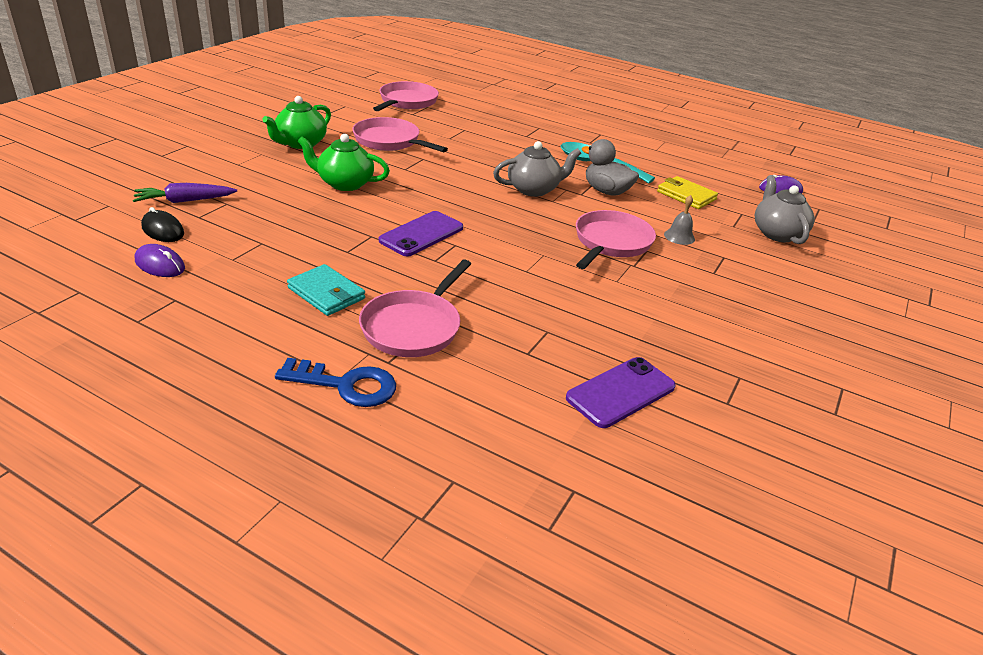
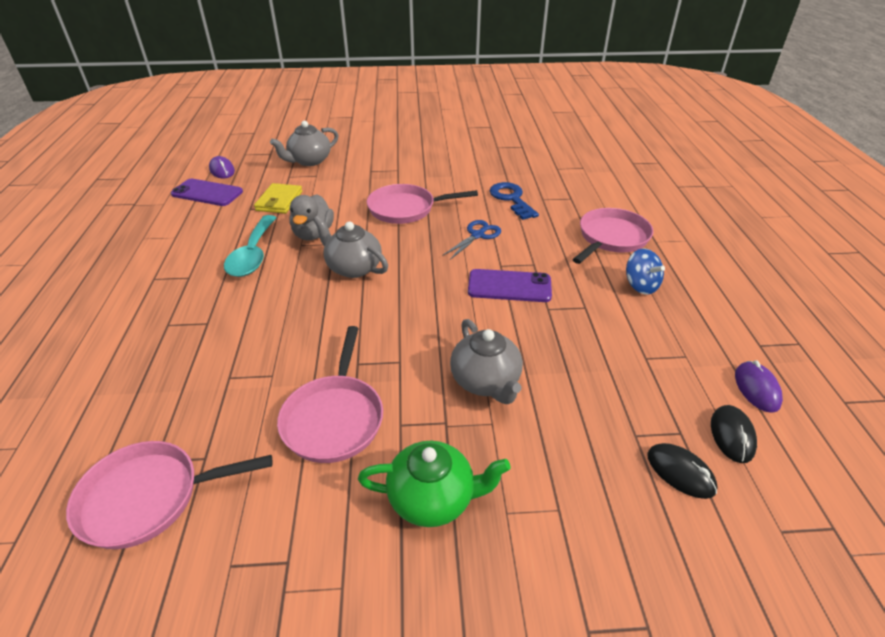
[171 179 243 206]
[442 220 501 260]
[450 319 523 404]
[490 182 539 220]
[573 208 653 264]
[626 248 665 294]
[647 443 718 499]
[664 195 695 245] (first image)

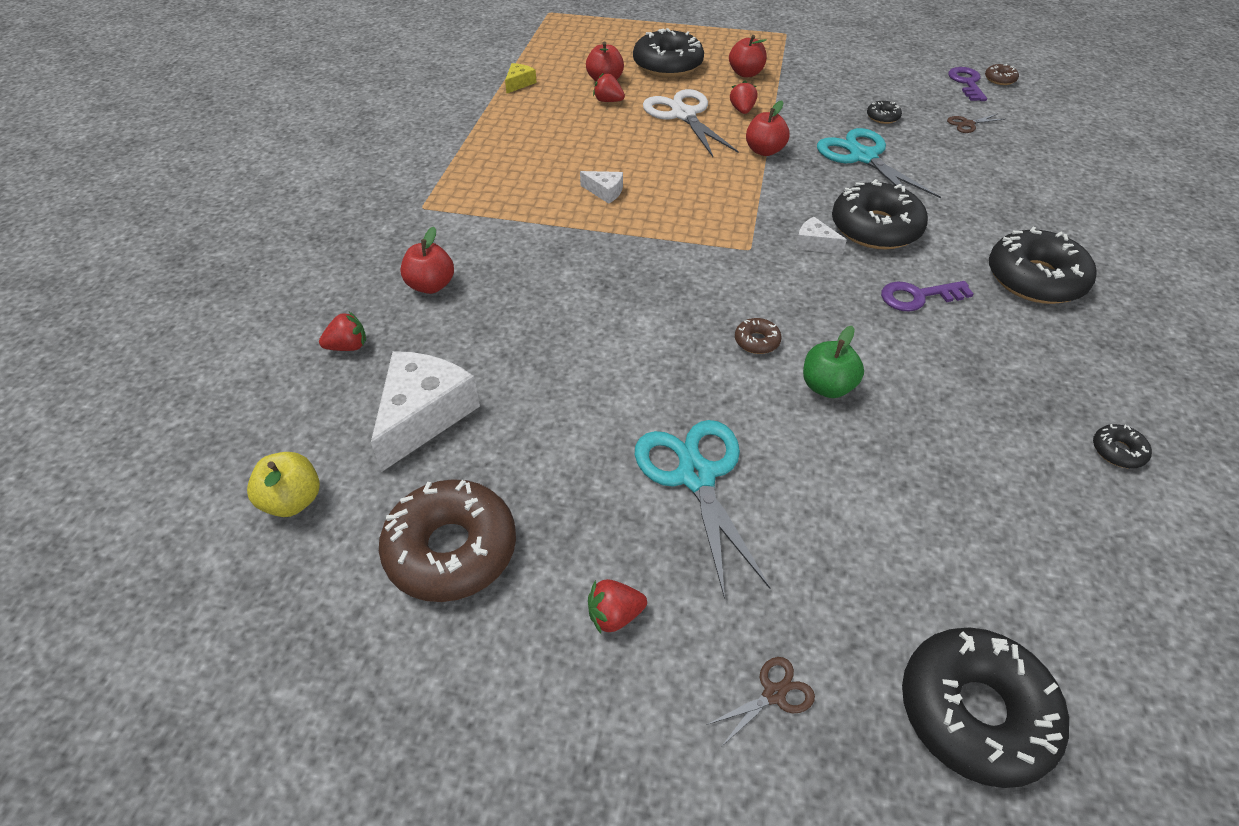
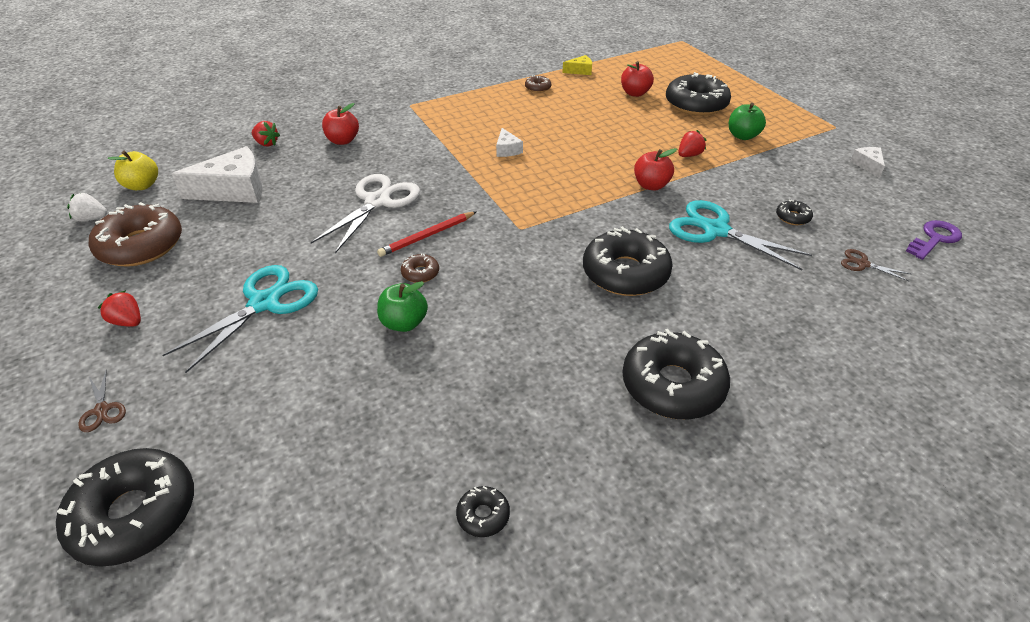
[67 193 107 222]
[78 370 126 432]
[311 174 420 253]
[377 212 476 257]
[525 75 551 93]
[669 200 812 270]
[729 103 766 140]
[850 147 885 178]
[593 73 625 102] (first image)
[881 281 974 311] (first image)

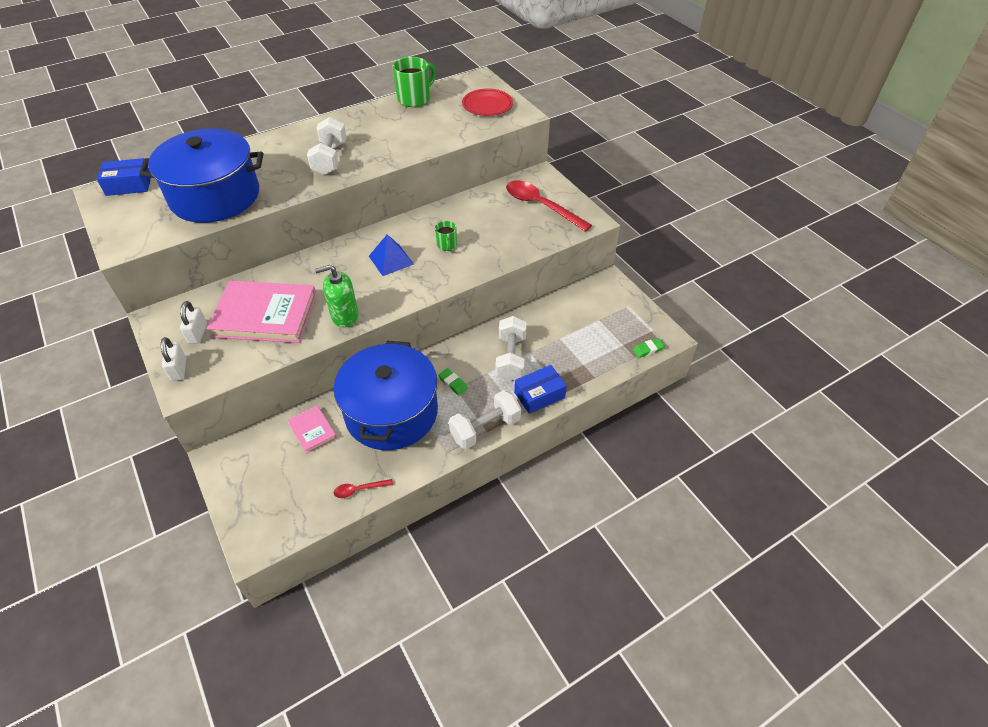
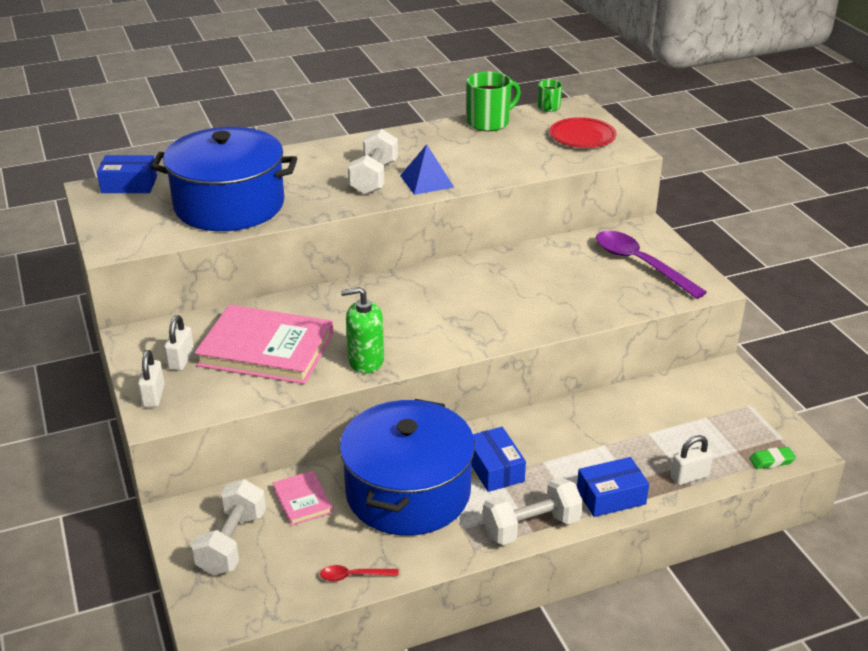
[191 479 266 575]
[400 144 454 195]
[471 427 526 492]
[538 79 563 112]
[596 231 707 299]
[670 435 713 485]

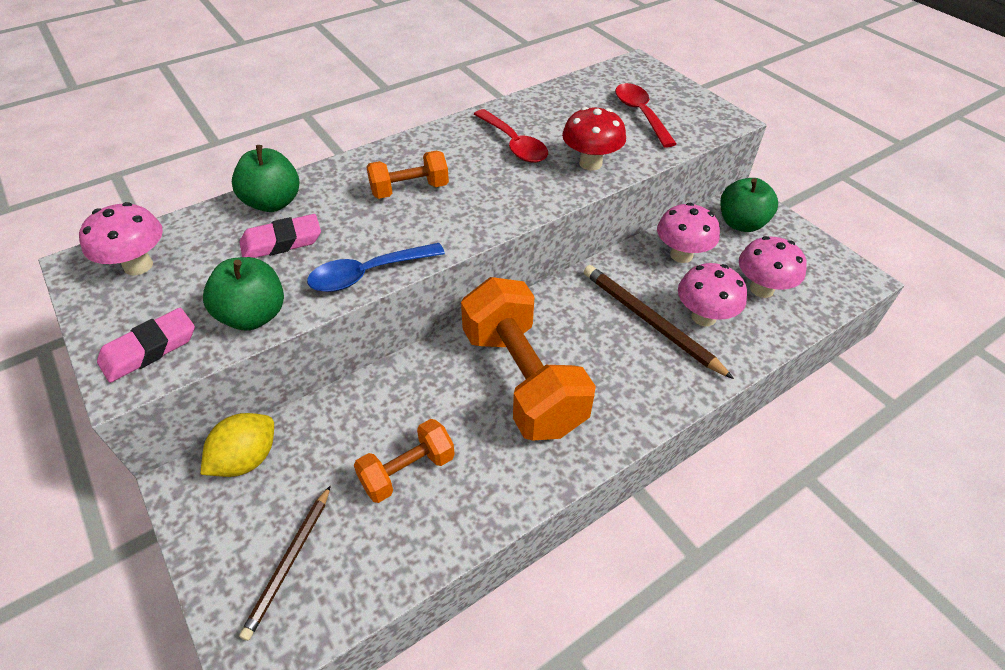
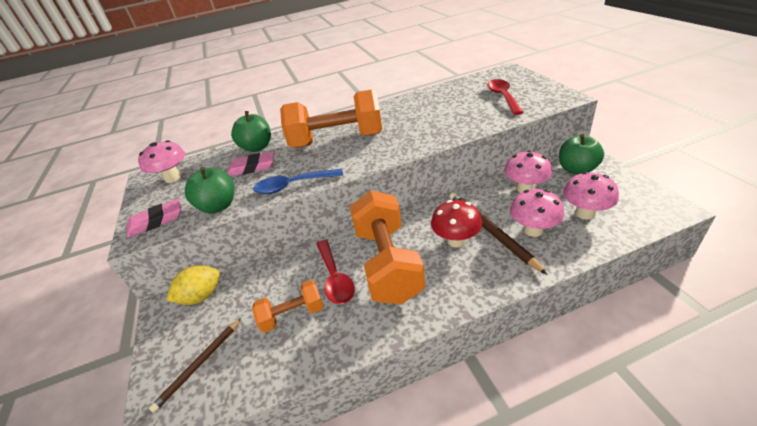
[280 89 382 148]
[317 240 355 304]
[431 200 482 247]

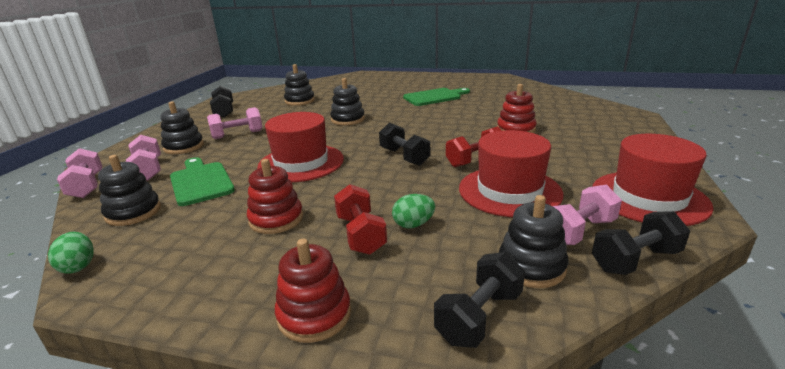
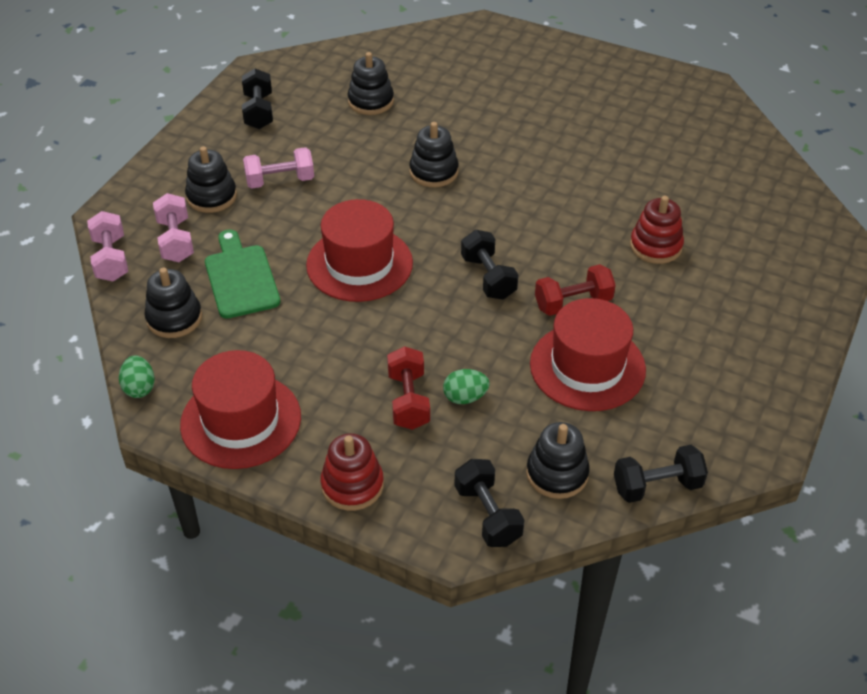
[180 350 301 469]
[454 459 524 547]
[247 159 303 234] (first image)
[403 88 470 106] (first image)
[553 185 622 245] (first image)

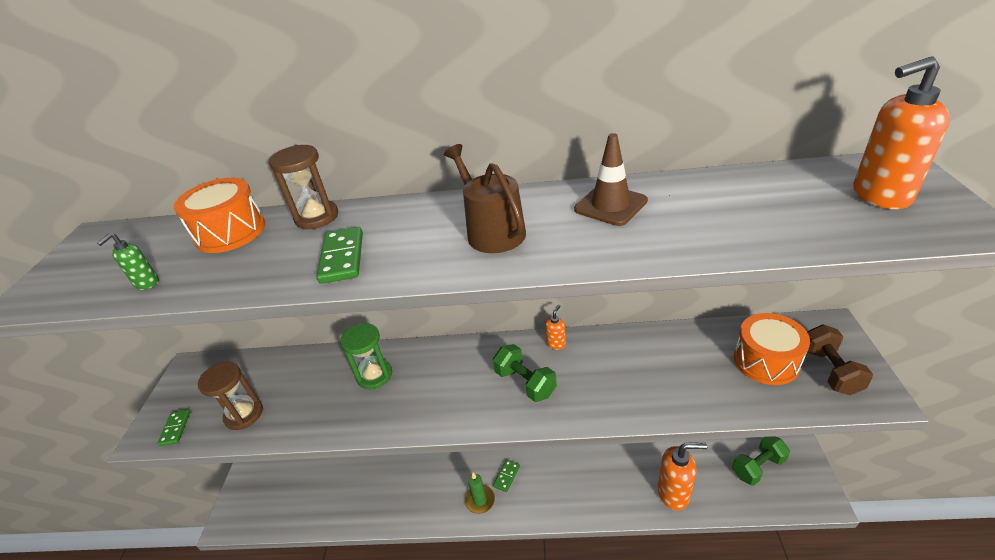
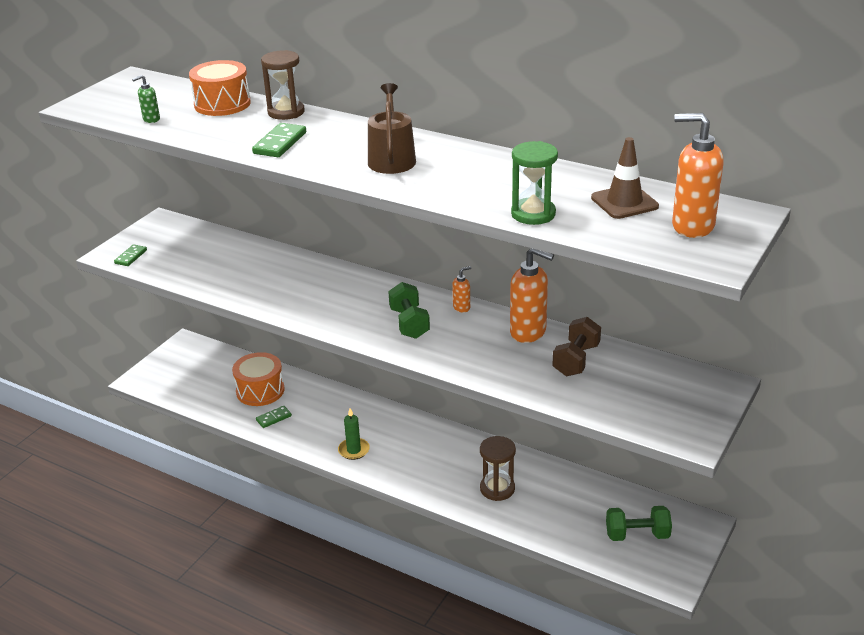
[232 352 284 406]
[256 406 292 428]
[480 436 516 501]
[510 248 554 343]
[511 141 558 225]
[552 317 601 376]
[591 137 659 219]

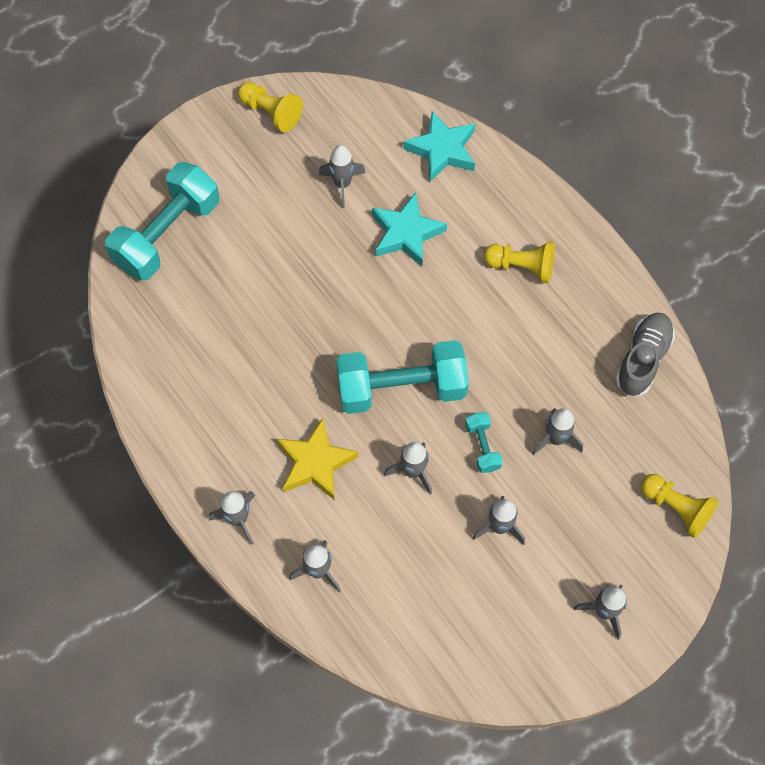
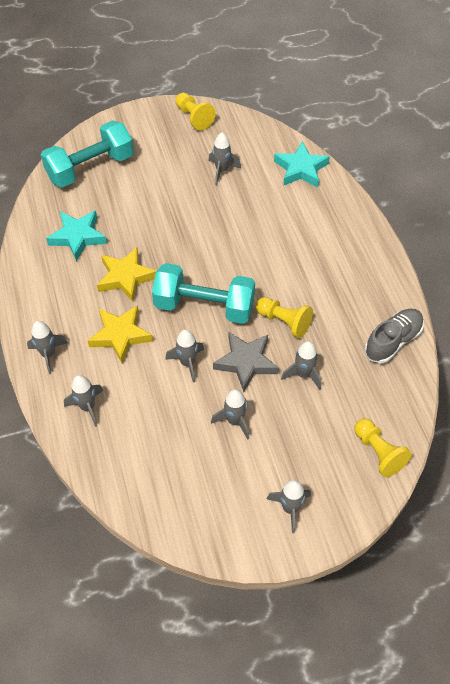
[46 210 107 261]
[97 247 157 302]
[213 332 279 392]
[256 297 313 338]

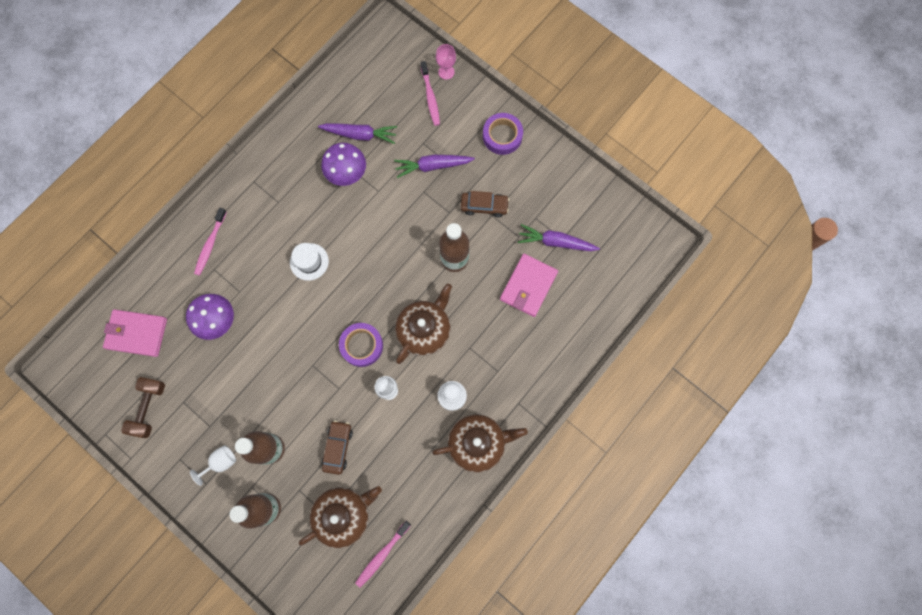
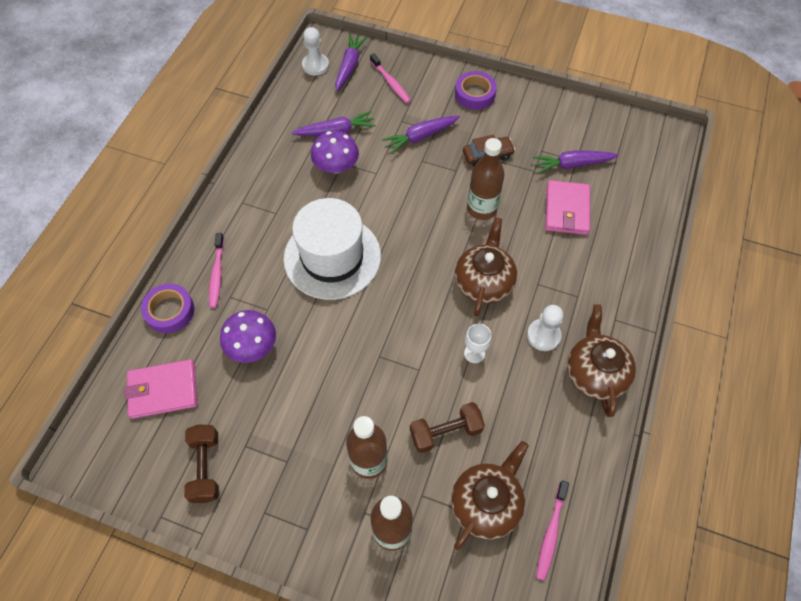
[141 283 194 333]
[284 198 381 300]
[302 27 329 76]
[335 34 368 91]
[410 402 485 453]
[567 304 636 417]
[190 445 236 486] (first image)
[436 44 456 80] (first image)

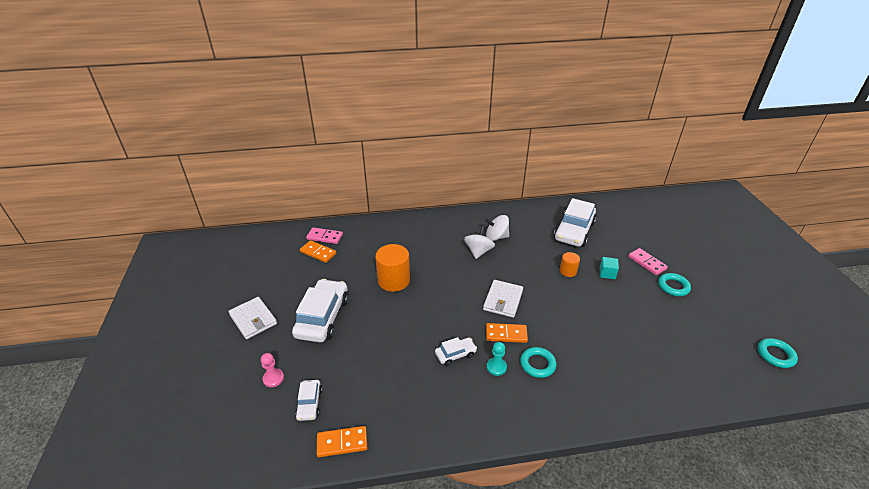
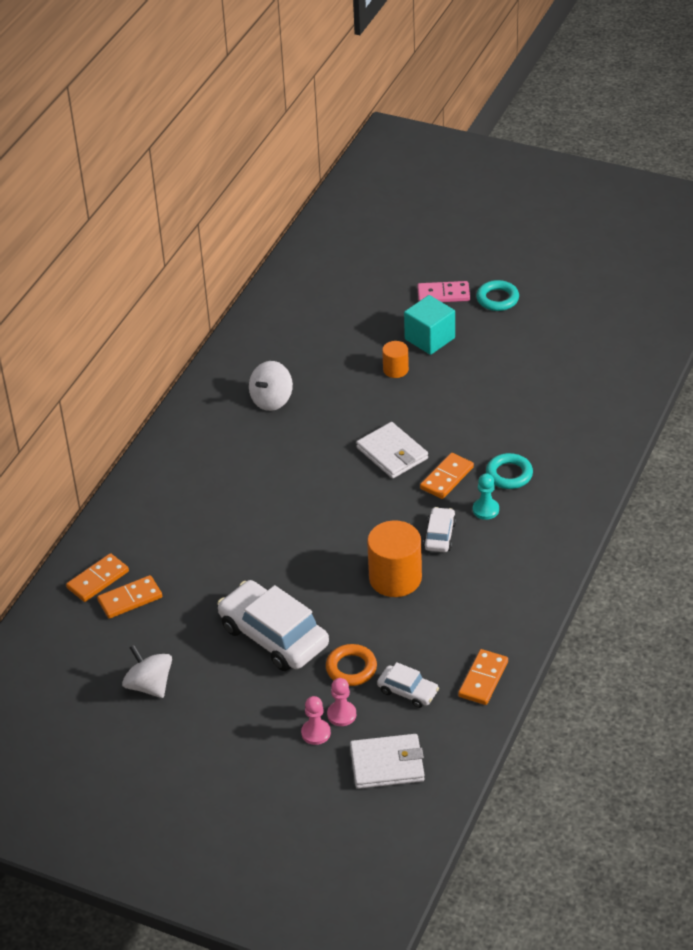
[66 553 129 602]
[122 644 172 698]
[301 696 331 745]
[326 644 377 686]
[350 734 425 789]
[367 520 422 597]
[404 295 455 355]
[554 198 596 247] (first image)
[758 338 798 368] (first image)

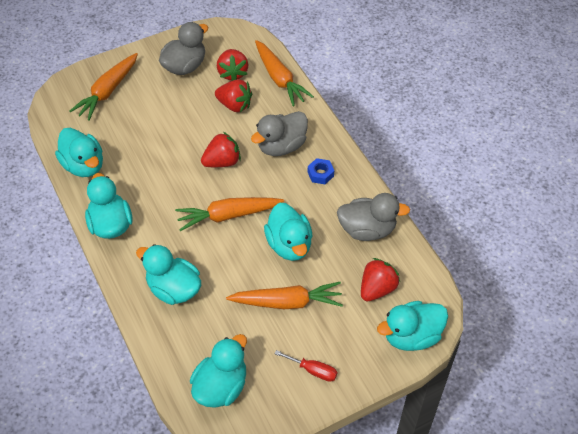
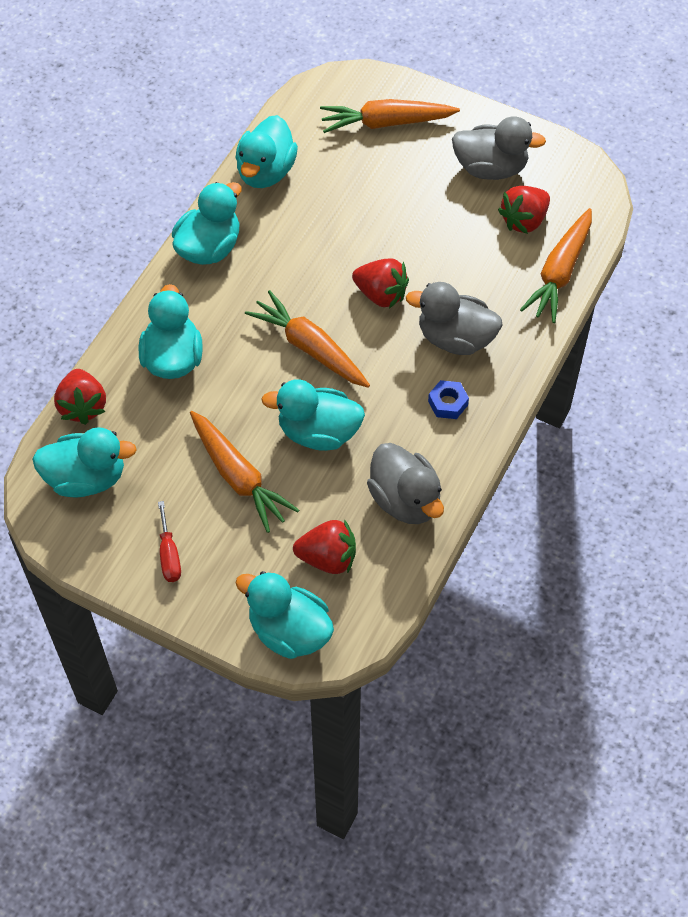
[54 369 106 425]
[262 379 365 451]

